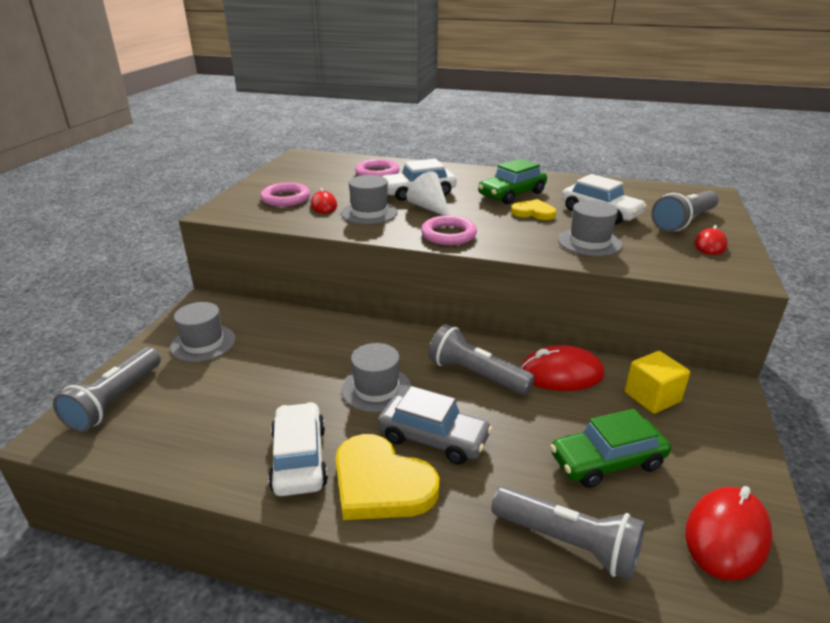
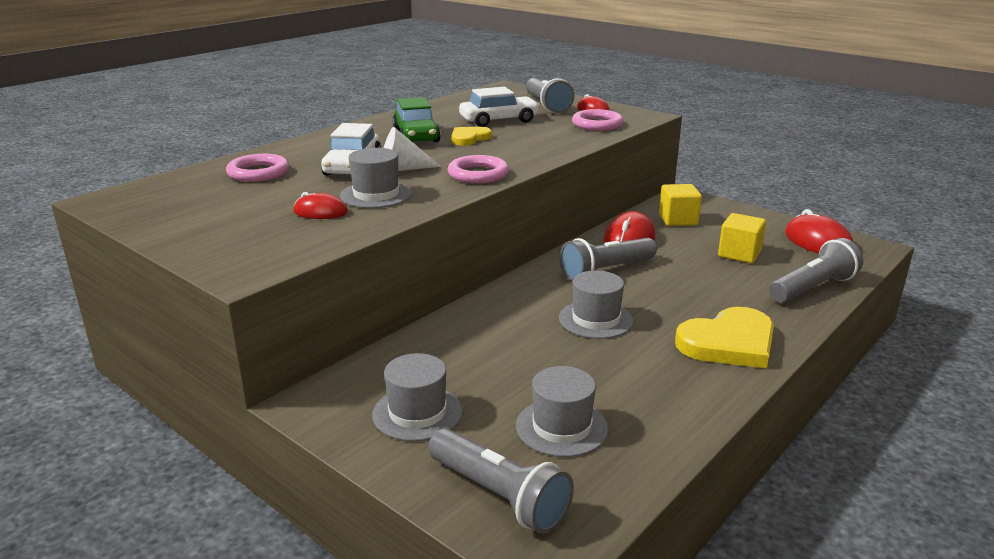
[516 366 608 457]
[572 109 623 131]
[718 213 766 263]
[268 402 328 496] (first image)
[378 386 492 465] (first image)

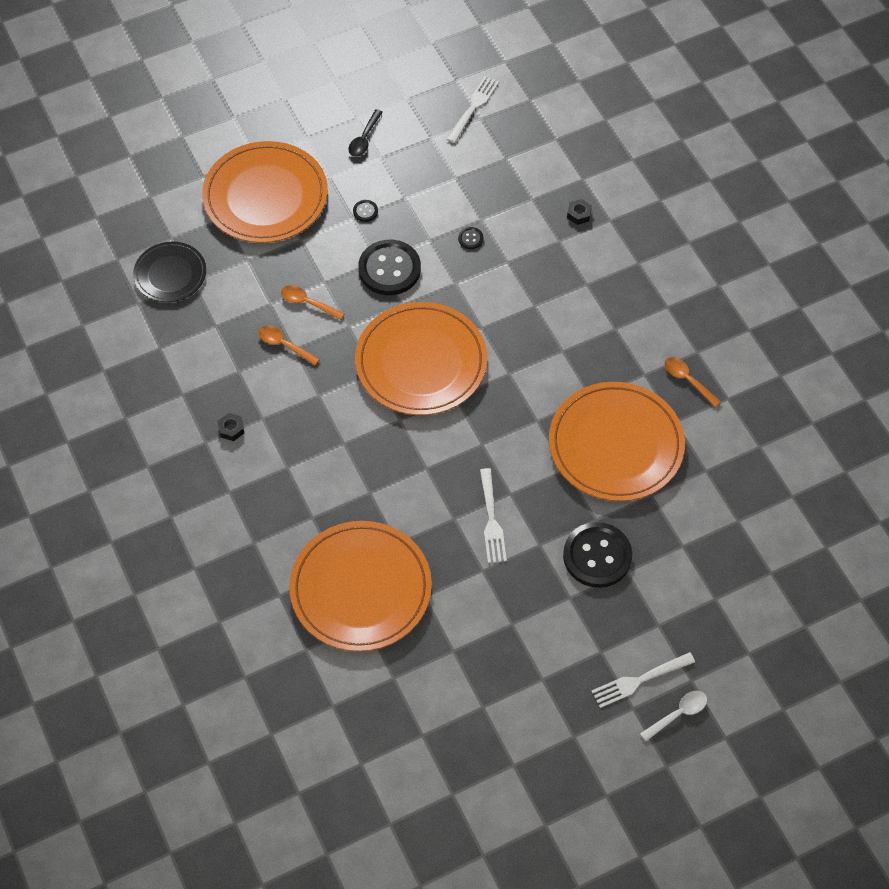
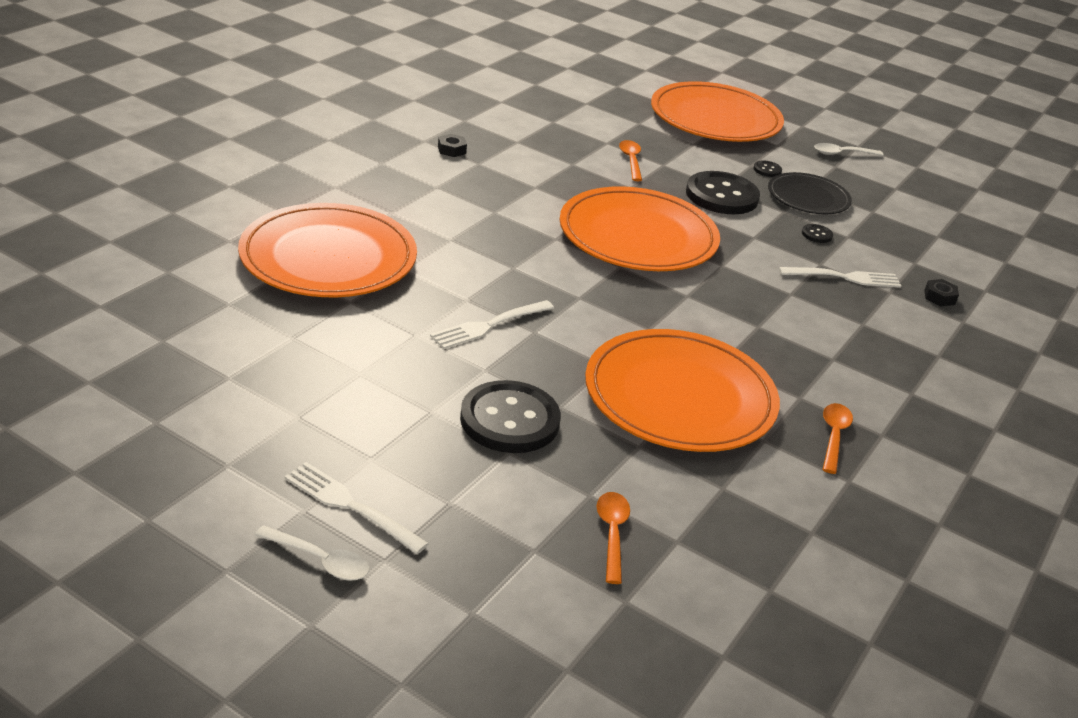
[597 492 630 584]
[768 172 852 214]
[779 267 901 288]
[814 143 884 156]

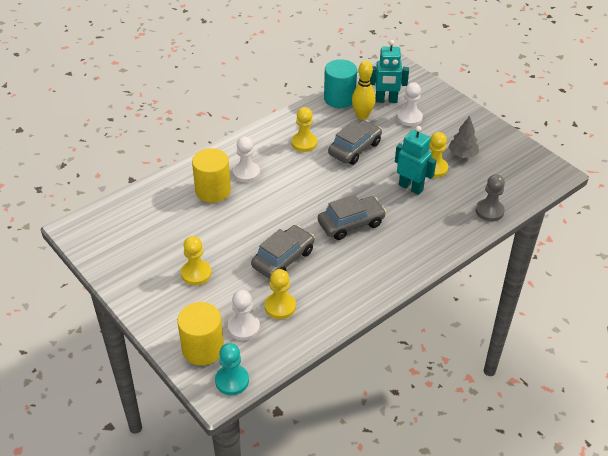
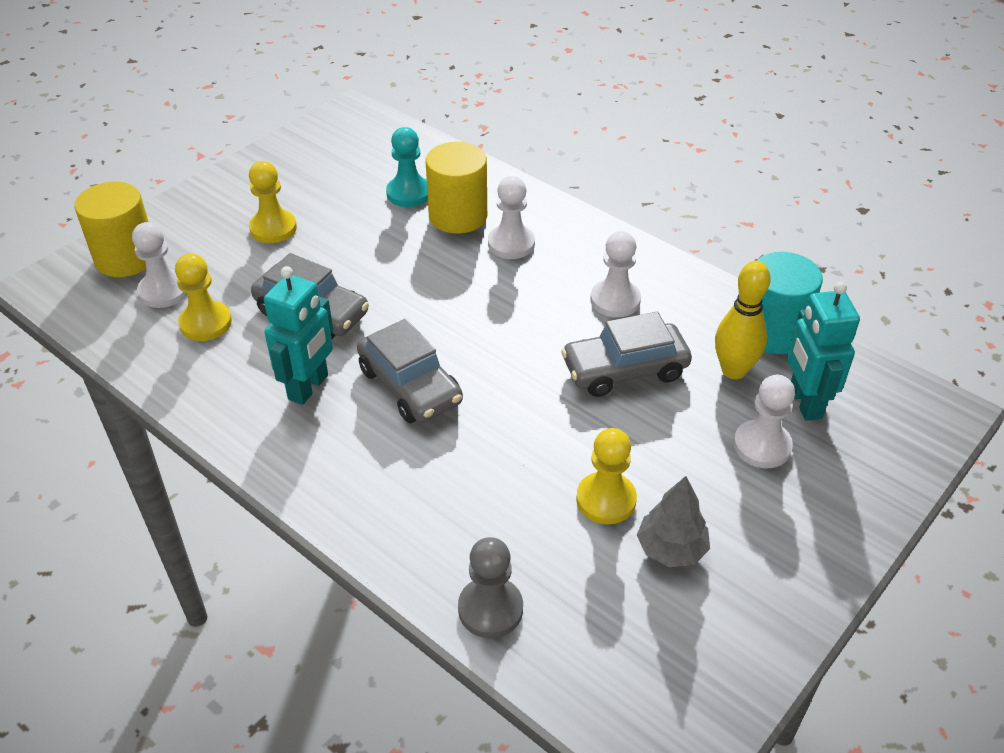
[264 266 333 405]
[386 127 428 207]
[561 312 692 397]
[591 231 641 318]

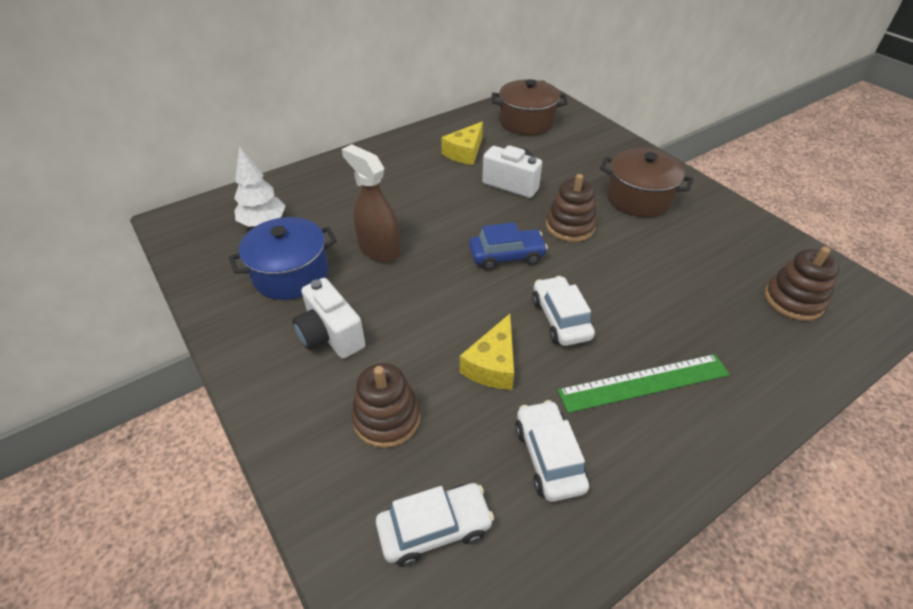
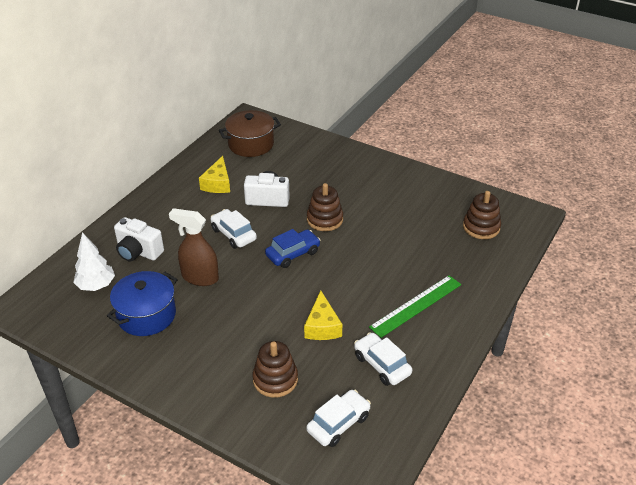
[114 217 164 262]
[210 209 257 249]
[600 148 693 217] (first image)

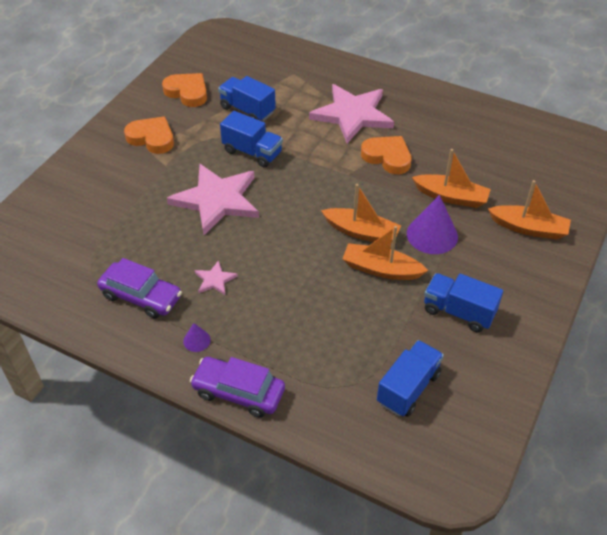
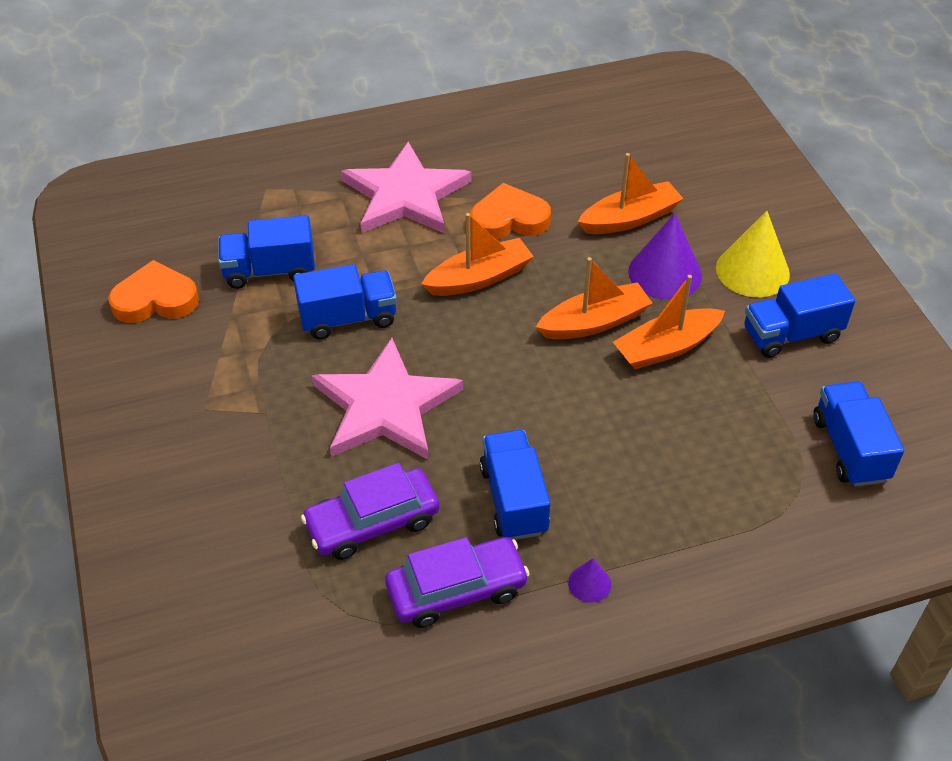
[301 463 439 560]
[421 213 534 296]
[480 430 550 540]
[716 211 790 297]
[124 116 174 154] (first image)

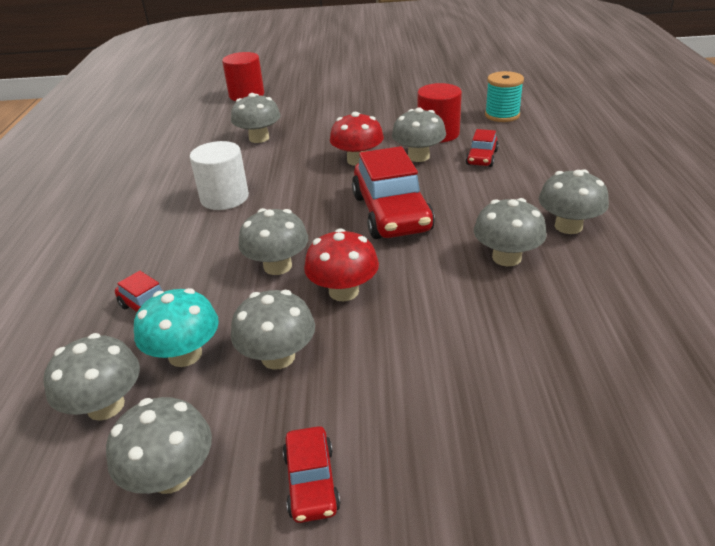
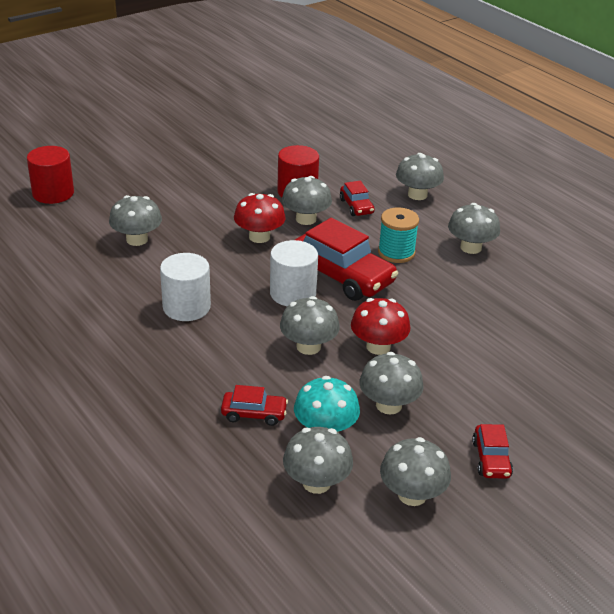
[270 240 318 306]
[378 208 419 263]
[396 153 444 200]
[472 424 513 479]

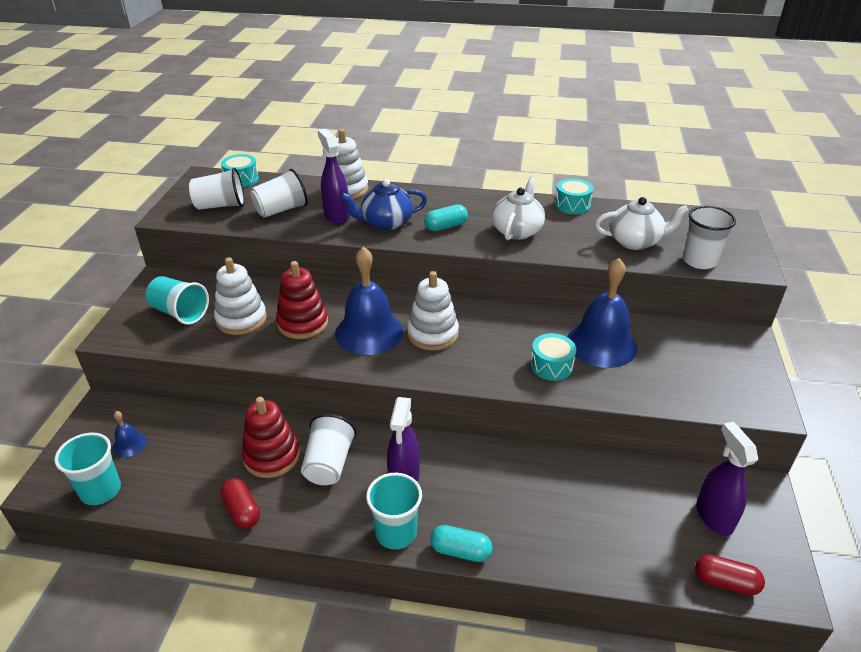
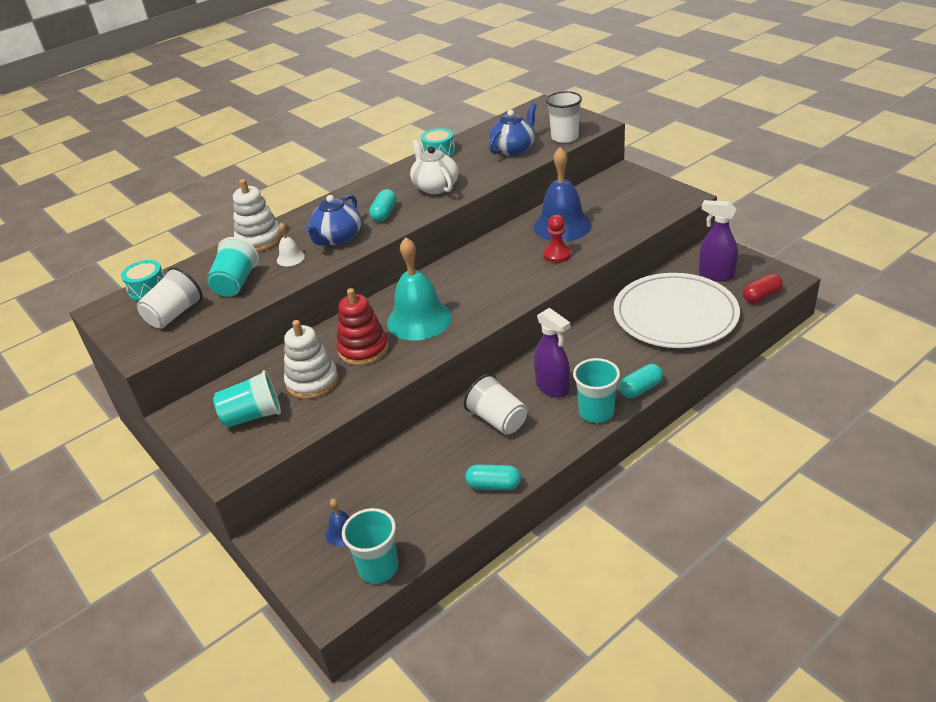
[207 237 259 297]
[277 222 305 266]
[387 237 452 340]
[465 464 521 490]
[489 103 537 156]
[543 215 571 263]
[614 273 740 348]
[241 397 300 478] (first image)
[407 271 459 351] (first image)

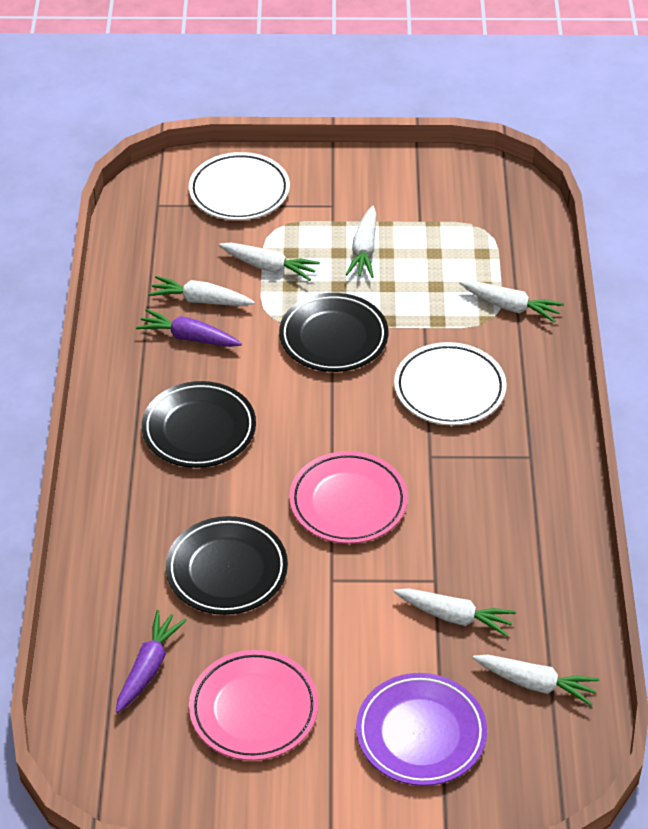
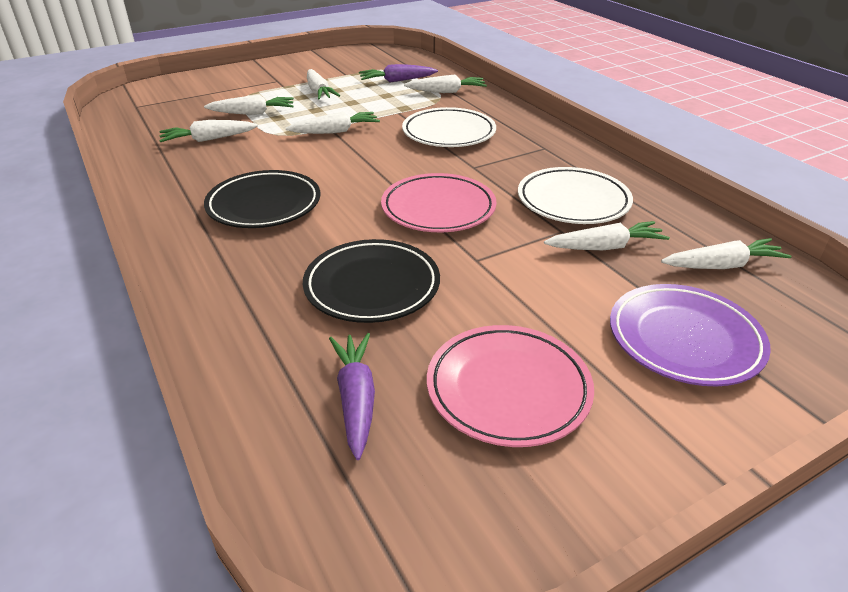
[286 112 380 134]
[359 64 438 82]
[518 167 633 224]

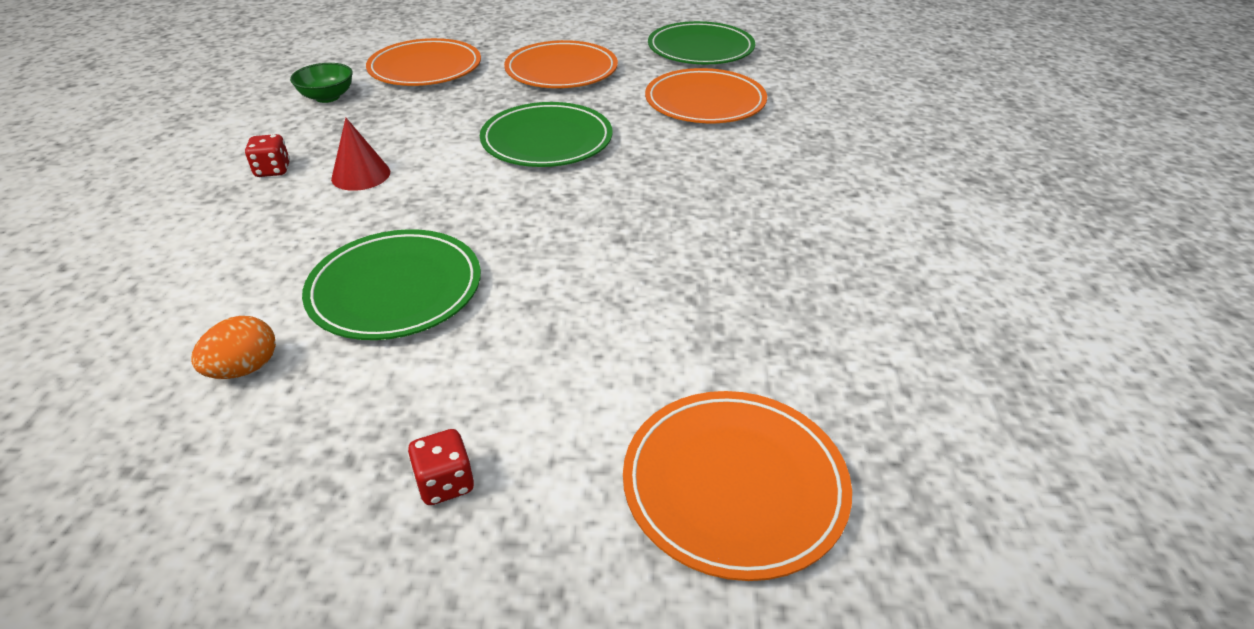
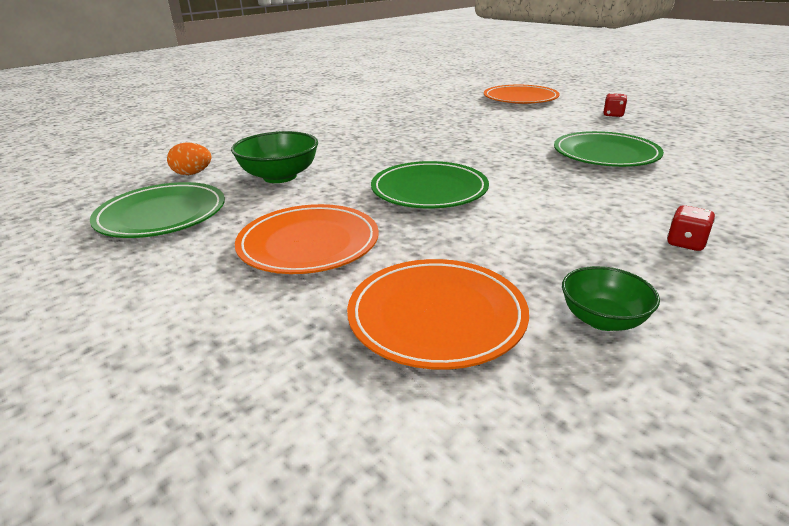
[167 142 212 175]
[231 131 318 183]
[331 118 390 191] (first image)

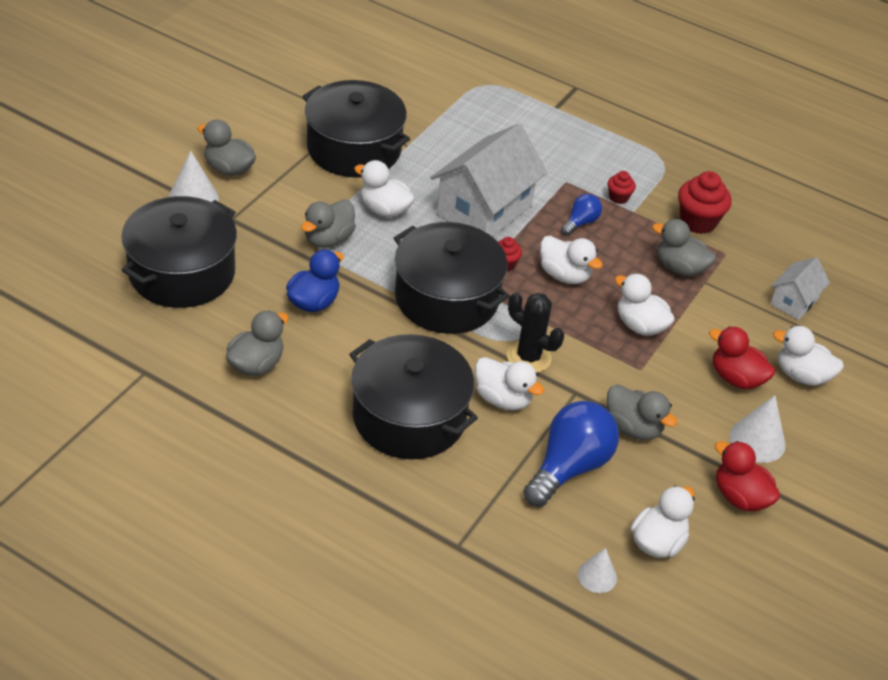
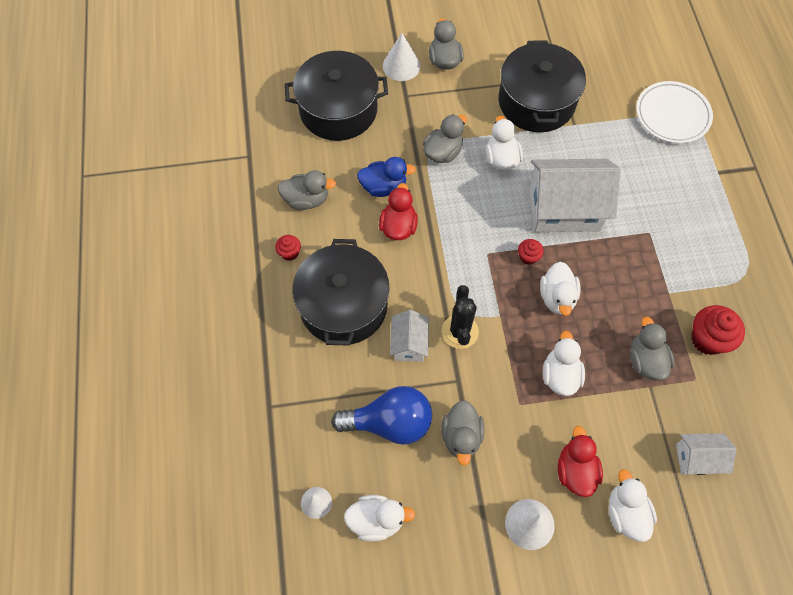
[275 235 301 261]
[379 183 418 240]
[390 310 429 362]
[423 114 467 163]
[636 81 713 143]
[394 222 510 334] (first image)
[561 194 602 235] (first image)

